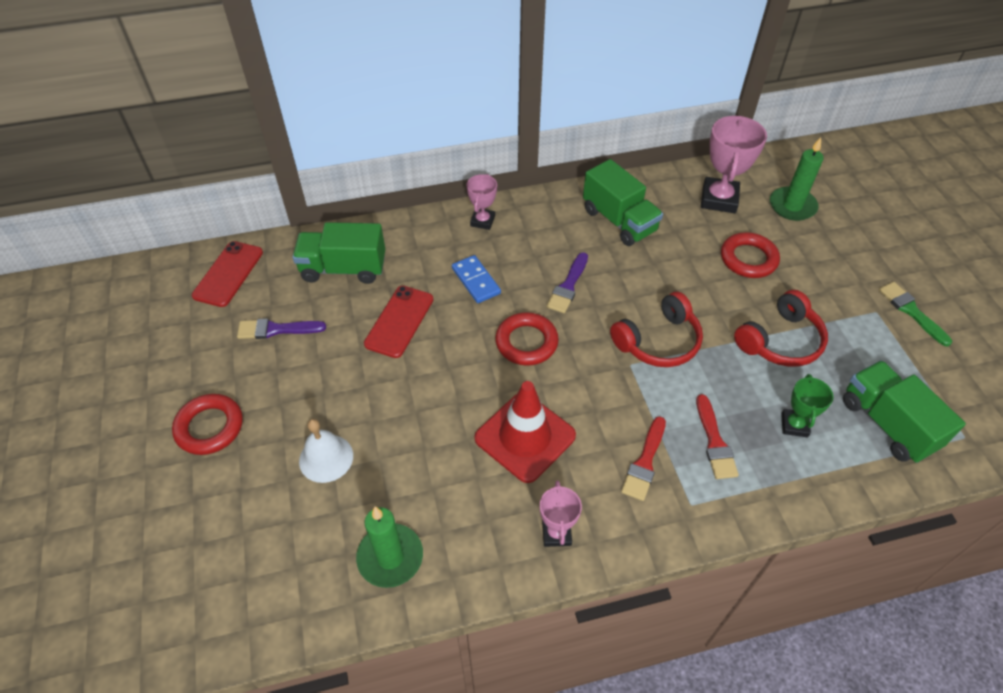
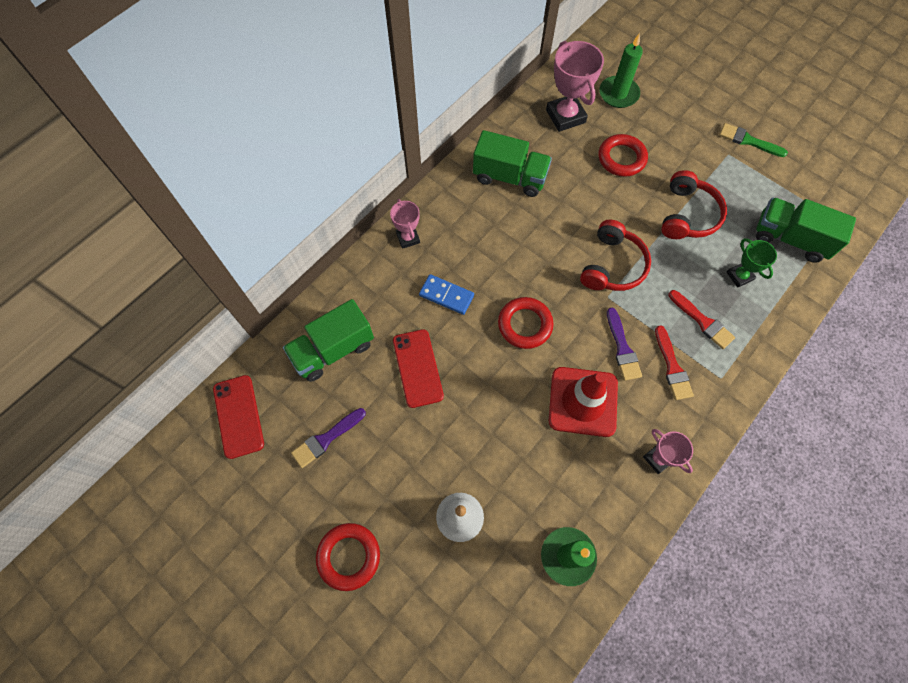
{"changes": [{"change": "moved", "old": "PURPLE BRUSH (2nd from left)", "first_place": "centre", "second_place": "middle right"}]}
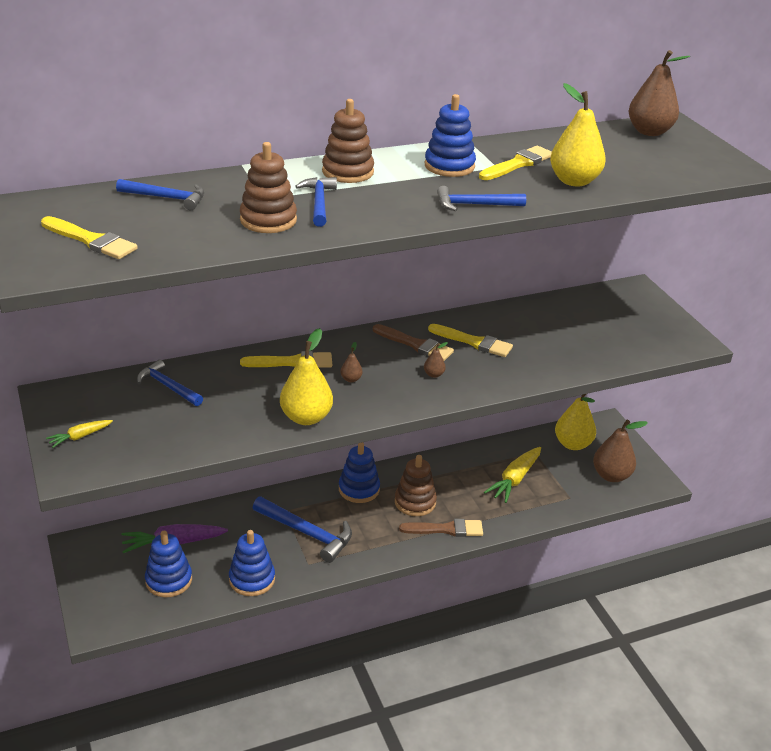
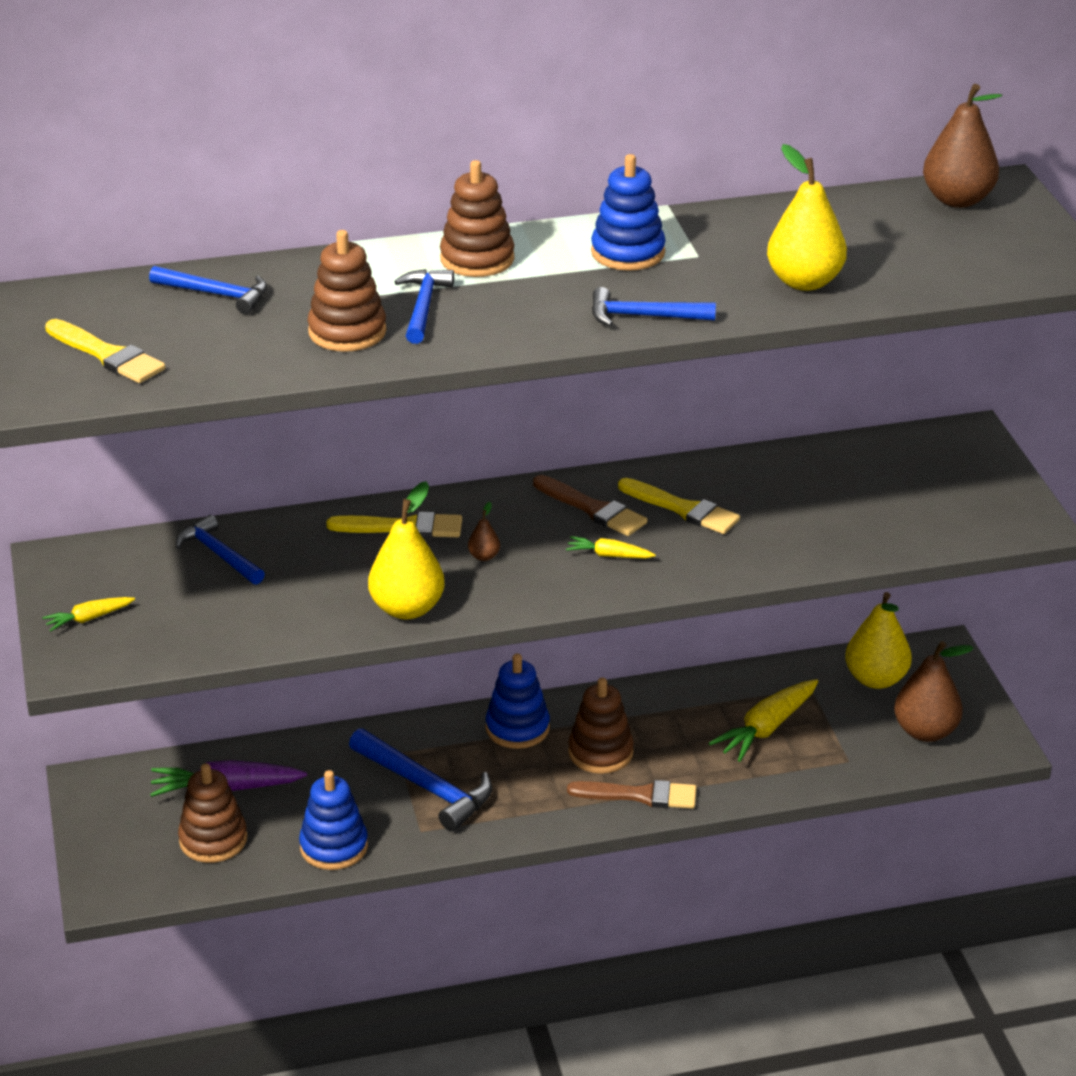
{"changes": [{"change": "removed", "old": "YELLOW BRUSH (4th from left)", "first_place": "top right"}, {"change": "replaced", "old": "BROWN PEAR (2nd from left)", "new": "YELLOW CARROT (2nd from left)", "first_place": "centre", "second_place": "centre"}, {"change": "recoloured", "old": "BLUE STACKING TOY (1st from left)", "new": "BROWN STACKING TOY (1st from left)", "first_place": "bottom left", "second_place": "bottom left"}]}
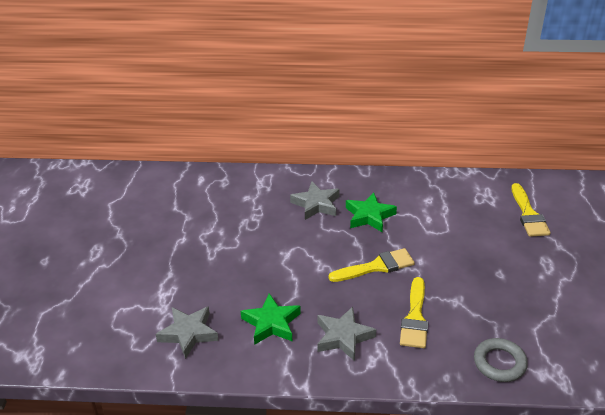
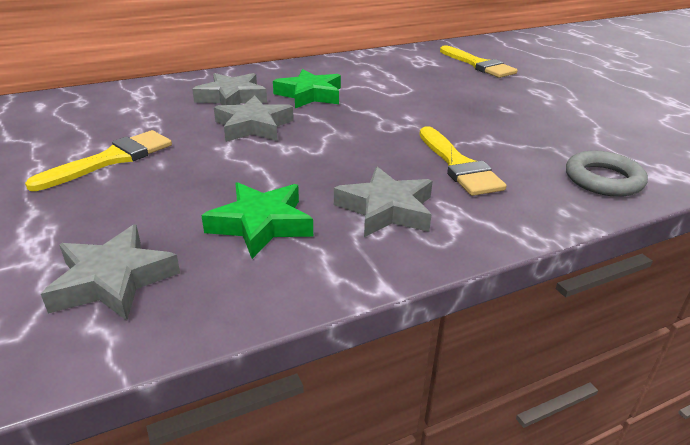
{"changes": [{"change": "added", "new": "GREY STAR (3rd from left)", "second_place": "top centre"}, {"change": "moved", "old": "YELLOW BRUSH (1st from left)", "first_place": "centre", "second_place": "middle left"}]}
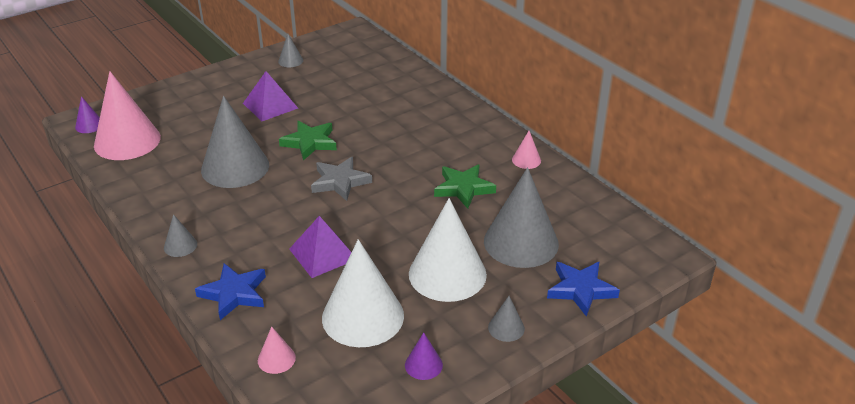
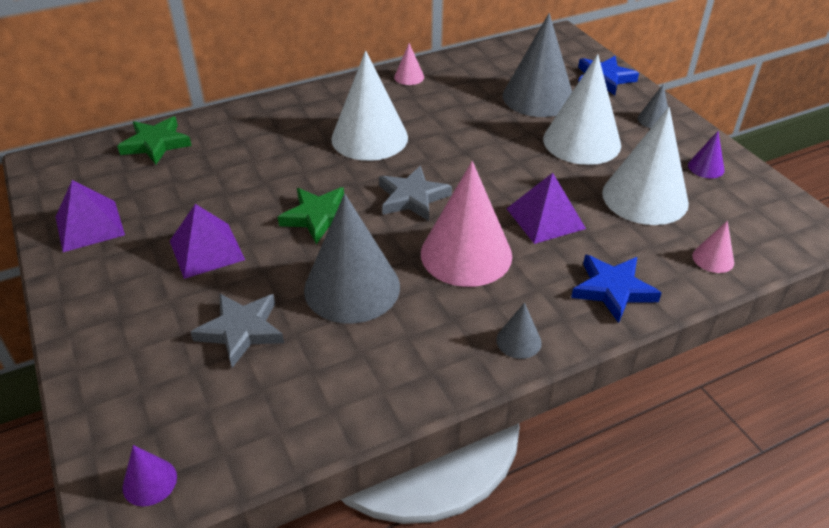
{"changes": [{"change": "added", "new": "GREY STAR (1st from left)", "second_place": "middle left"}, {"change": "added", "new": "WHITE CONE (1st from left)", "second_place": "top centre"}, {"change": "moved", "old": "PINK CONE (1st from left in the first image)", "new": "PINK CONE (2nd from left)", "first_place": "top left", "second_place": "centre"}, {"change": "moved", "old": "GREEN STAR (2nd from left in the first image)", "new": "GREEN STAR (1st from left)", "first_place": "centre", "second_place": "top left"}, {"change": "replaced", "old": "GREY CONE (3rd from left)", "new": "PURPLE PYRAMID (1st from left)", "first_place": "top centre", "second_place": "middle left"}]}
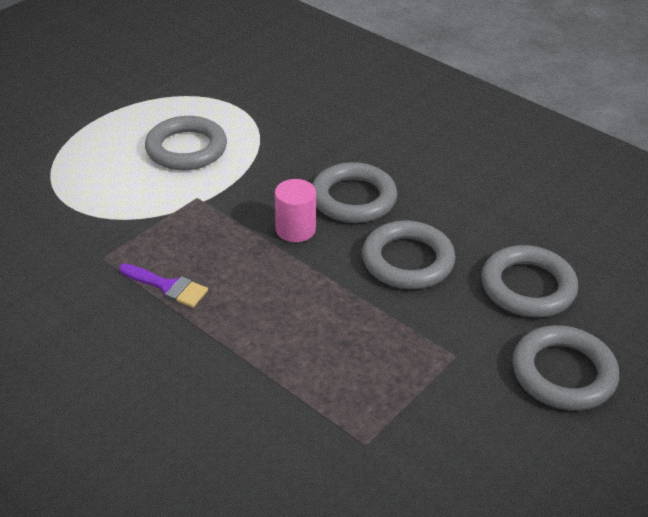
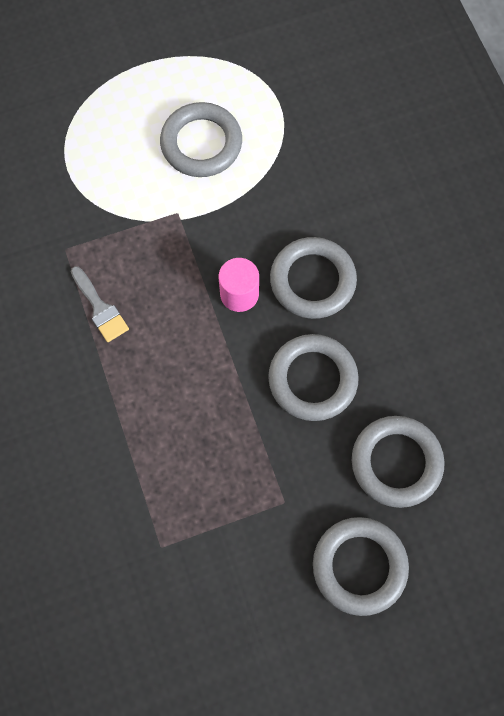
{"changes": [{"change": "recoloured", "old": "PURPLE BRUSH", "new": "GREY BRUSH", "first_place": "middle left", "second_place": "middle left"}]}
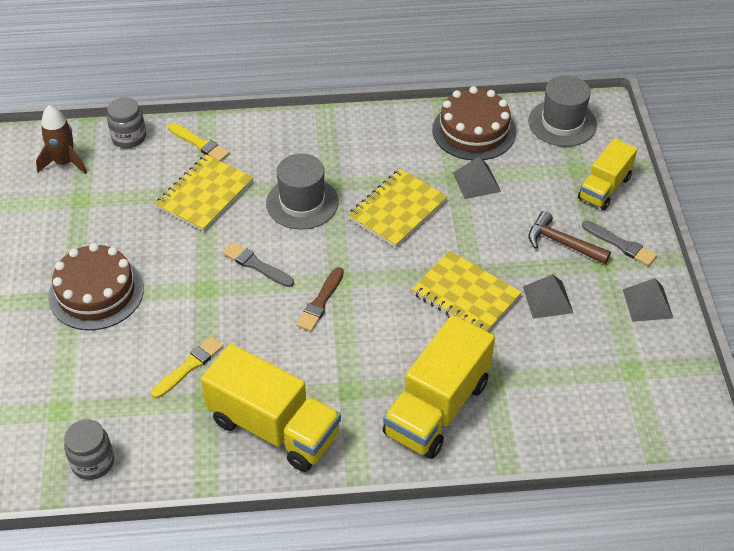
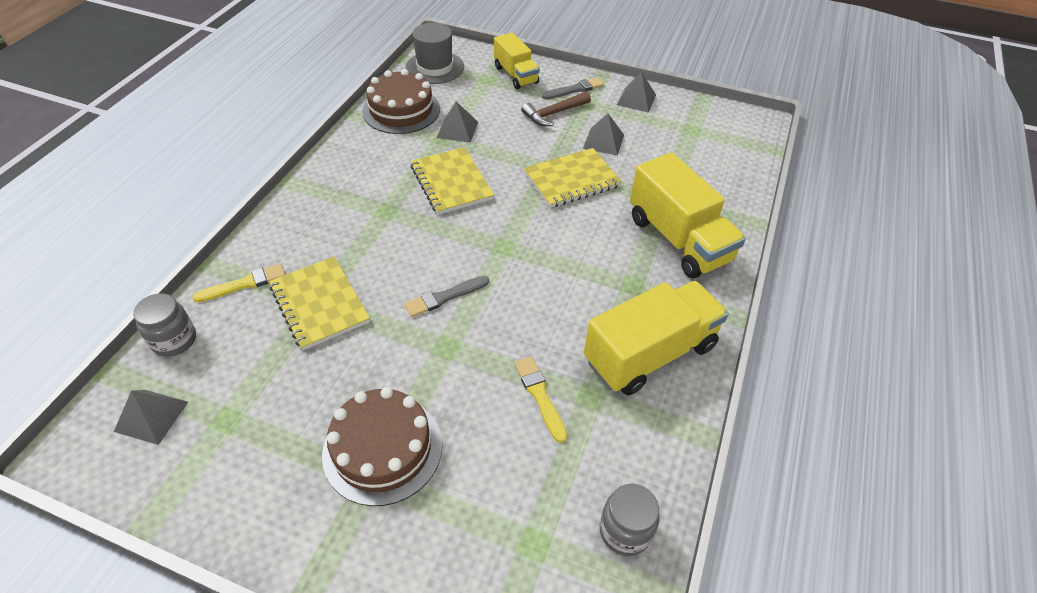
{"changes": [{"change": "removed", "old": "GREY HAT (1st from left)", "first_place": "centre"}, {"change": "removed", "old": "BROWN BRUSH", "first_place": "centre"}, {"change": "replaced", "old": "BROWN ROCKET", "new": "GREY PYRAMID (1st from left)", "first_place": "top left", "second_place": "bottom left"}]}
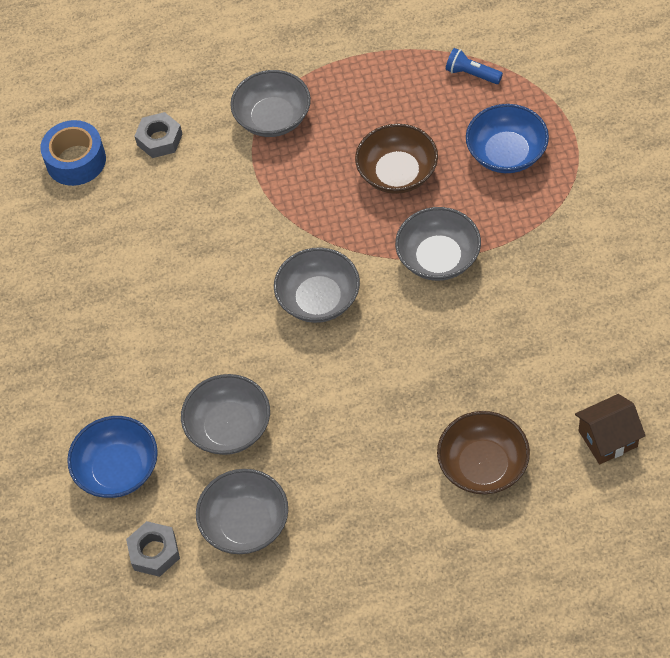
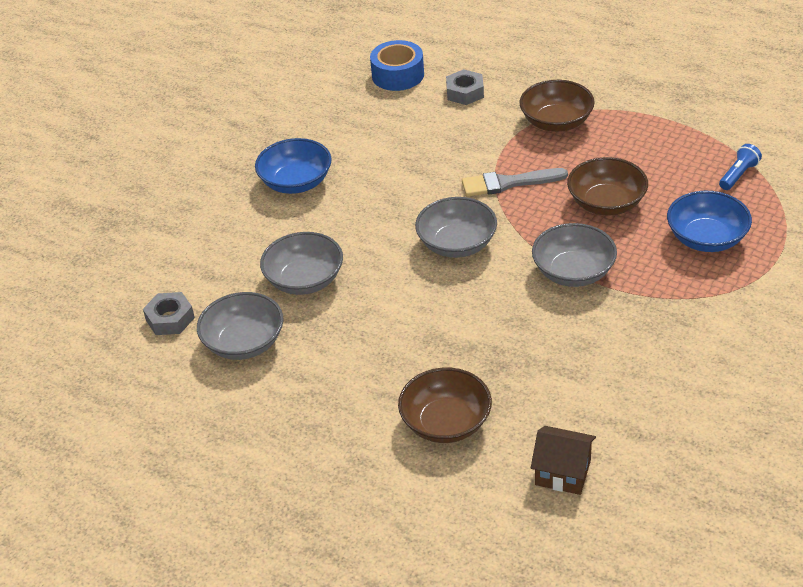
{"changes": [{"change": "added", "new": "GREY BRUSH", "second_place": "top centre"}, {"change": "moved", "old": "BLUE BOWL (1st from left)", "first_place": "bottom left", "second_place": "top centre"}, {"change": "recoloured", "old": "GREY BOWL (3rd from left)", "new": "BROWN BOWL (2nd from left)", "first_place": "top centre", "second_place": "top right"}, {"change": "turned", "old": "BLUE FLASHLIGHT", "first_place": "top right", "second_place": "top right", "degrees": 60}]}
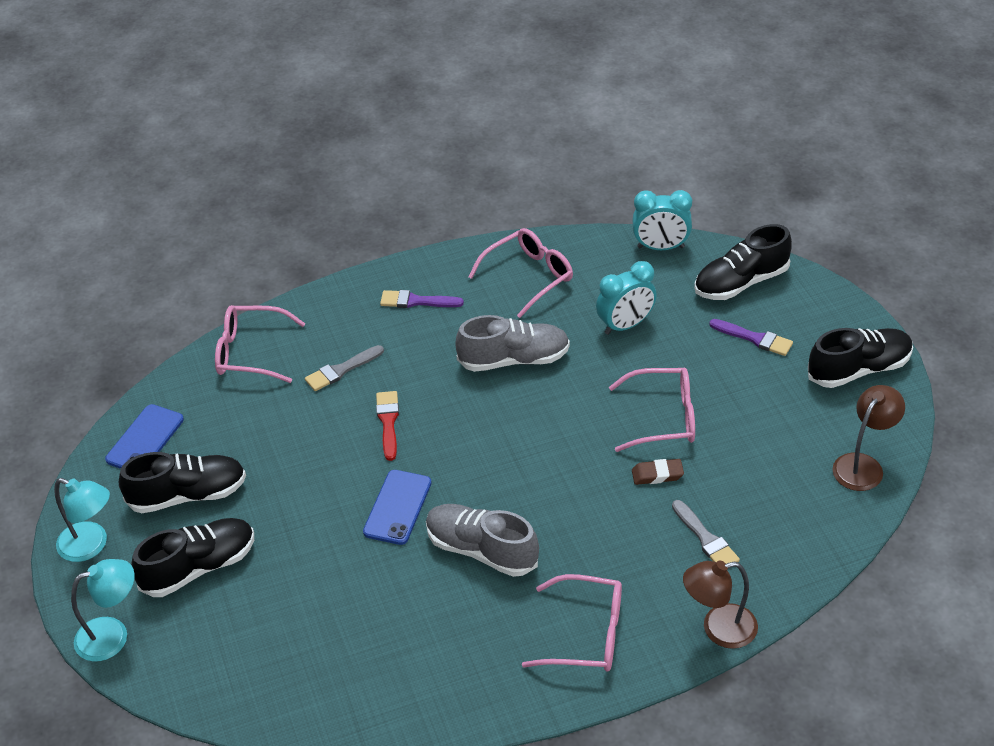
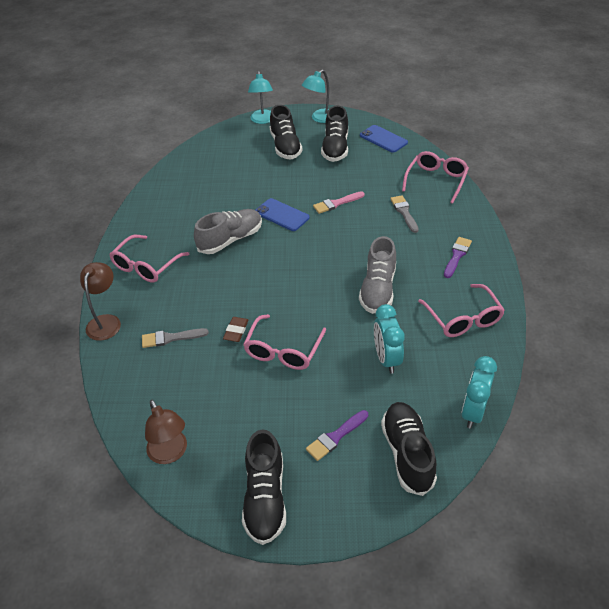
{"changes": [{"change": "removed", "old": "RED BRUSH", "first_place": "centre"}, {"change": "added", "new": "PINK BRUSH", "second_place": "top centre"}]}
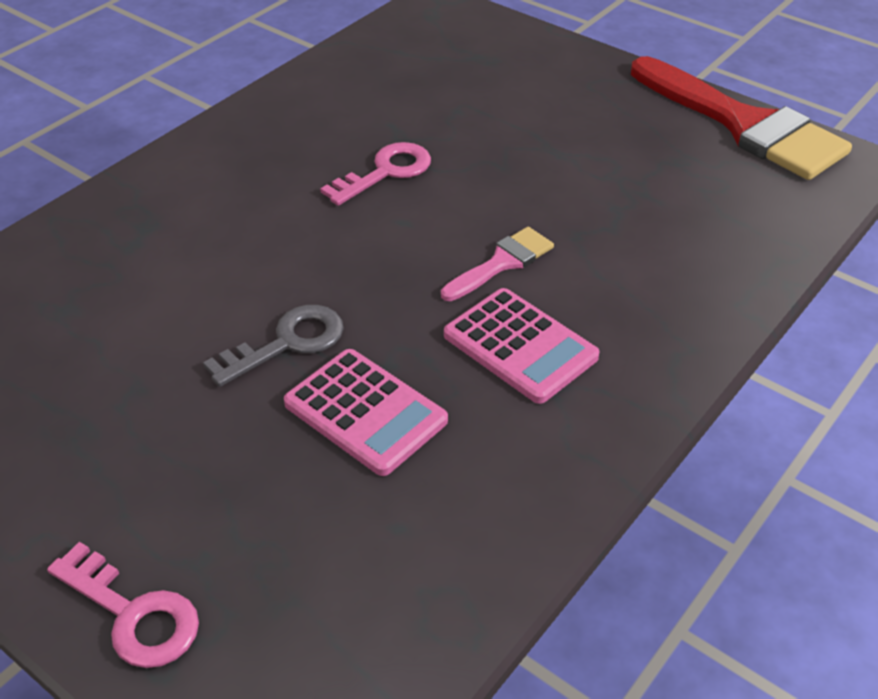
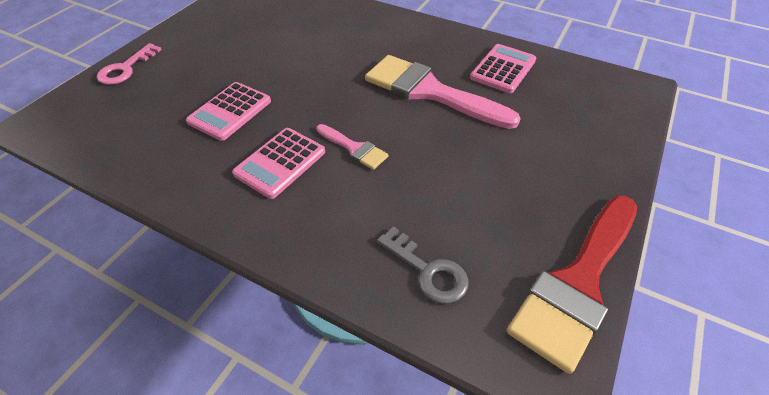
{"changes": [{"change": "added", "new": "PINK CALCULATOR (3rd from left)", "second_place": "top centre"}, {"change": "moved", "old": "GREY KEY", "first_place": "middle left", "second_place": "bottom centre"}, {"change": "replaced", "old": "PINK KEY (2nd from left)", "new": "PINK BRUSH (2nd from left)", "first_place": "top centre", "second_place": "top centre"}]}
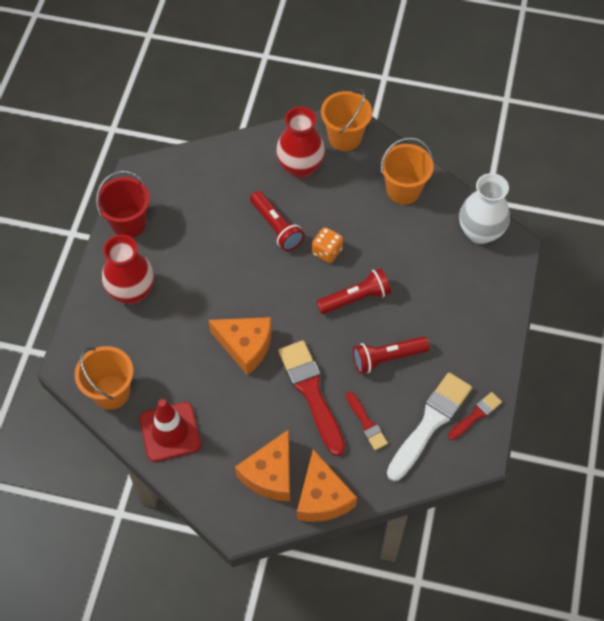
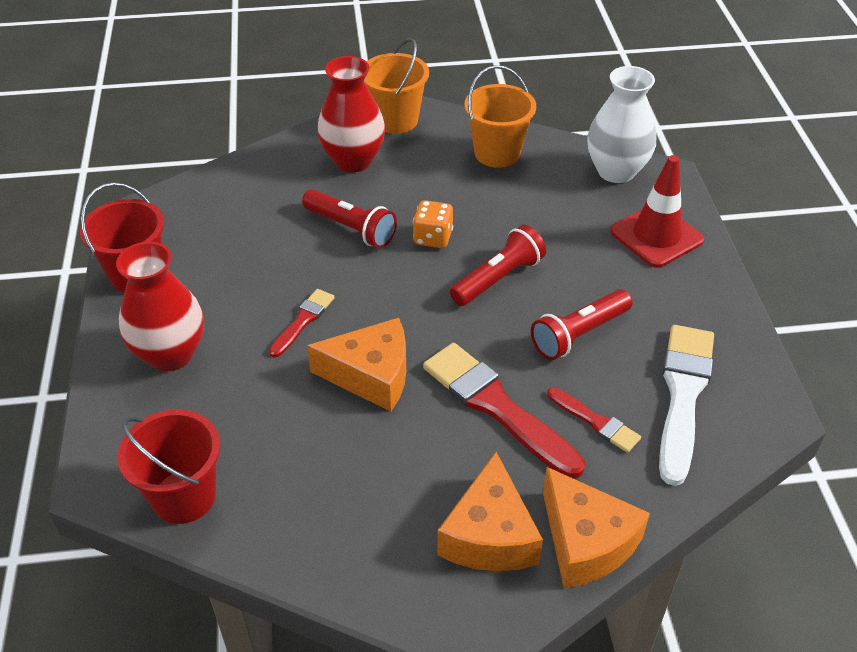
{"changes": [{"change": "moved", "old": "RED TRAFFIC CONE", "first_place": "bottom left", "second_place": "top right"}, {"change": "moved", "old": "RED BRUSH (3rd from left in the first image)", "new": "RED BRUSH (1st from left)", "first_place": "bottom right", "second_place": "centre"}, {"change": "recoloured", "old": "ORANGE BUCKET (1st from left)", "new": "RED BUCKET (2nd from left)", "first_place": "middle left", "second_place": "bottom left"}]}
